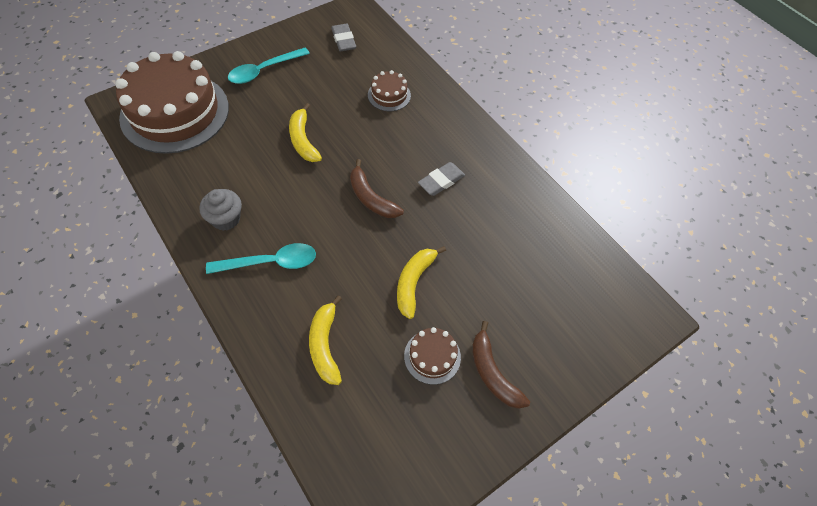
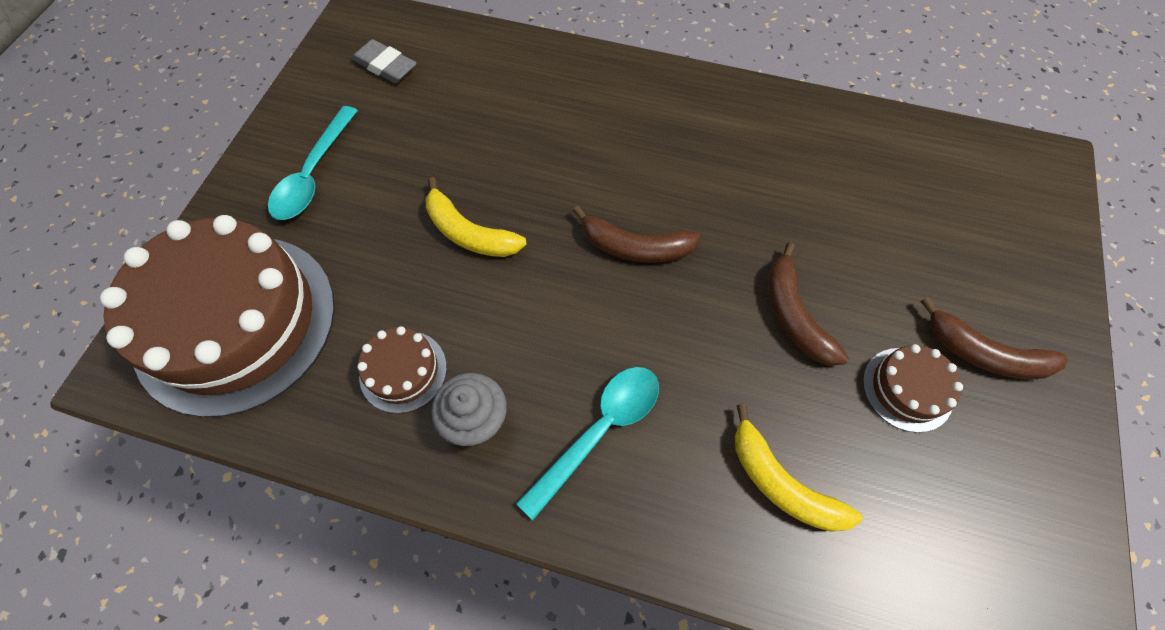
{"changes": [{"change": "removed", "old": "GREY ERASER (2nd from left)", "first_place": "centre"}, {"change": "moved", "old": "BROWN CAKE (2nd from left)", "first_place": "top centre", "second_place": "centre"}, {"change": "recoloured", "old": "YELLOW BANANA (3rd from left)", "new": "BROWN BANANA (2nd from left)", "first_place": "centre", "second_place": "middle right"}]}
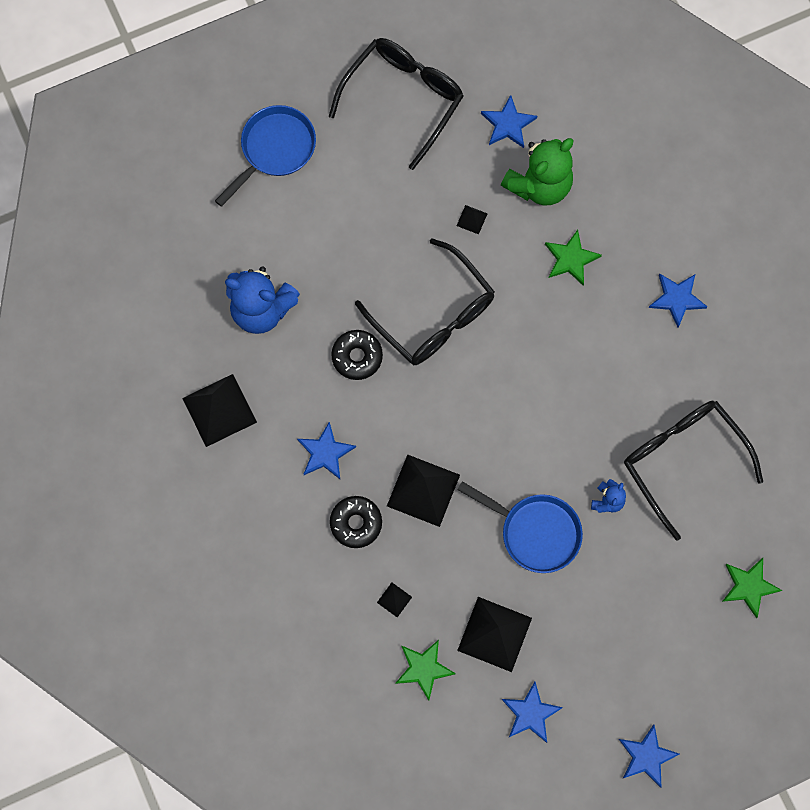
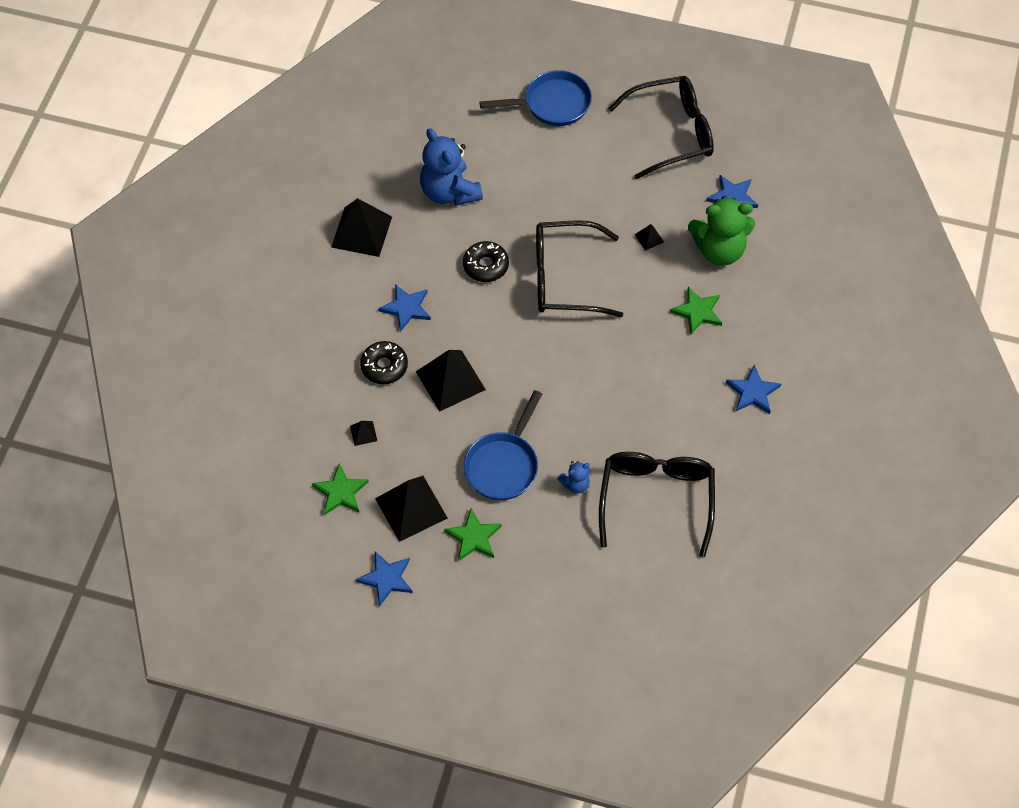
{"changes": [{"change": "removed", "old": "BLUE STAR (4th from left)", "first_place": "bottom right"}, {"change": "moved", "old": "GREEN STAR (3rd from left in the first image)", "new": "GREEN STAR (2nd from left)", "first_place": "bottom right", "second_place": "centre"}, {"change": "turned", "old": "BLACK GLASSES (2nd from left in the first image)", "first_place": "centre", "second_place": "top centre", "degrees": 90}, {"change": "turned", "old": "BLUE PAN (2nd from left in the first image)", "first_place": "centre", "second_place": "centre", "degrees": 45}]}
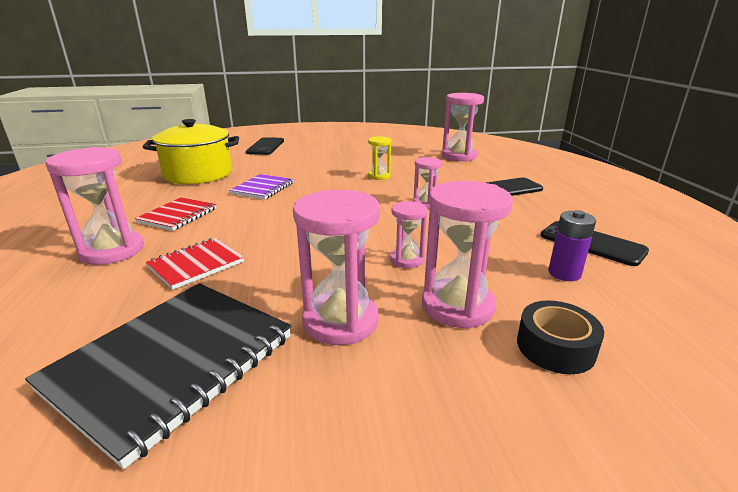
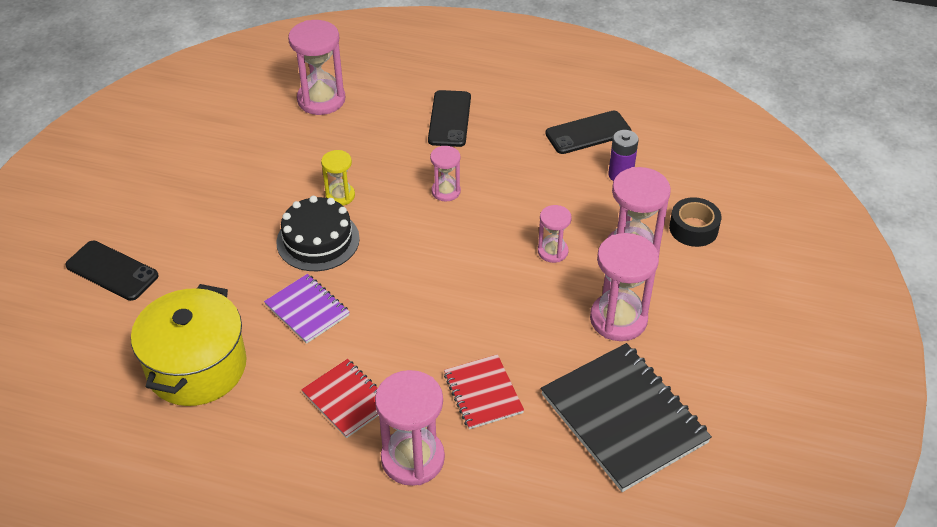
{"changes": [{"change": "added", "new": "BLACK CAKE", "second_place": "centre"}]}
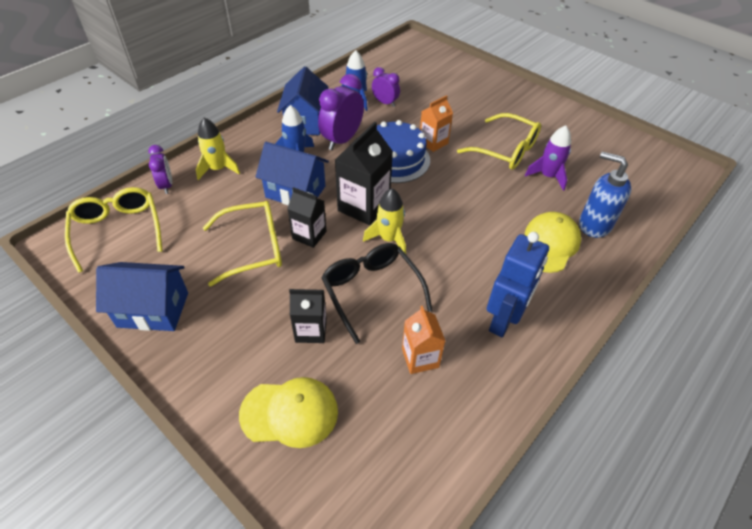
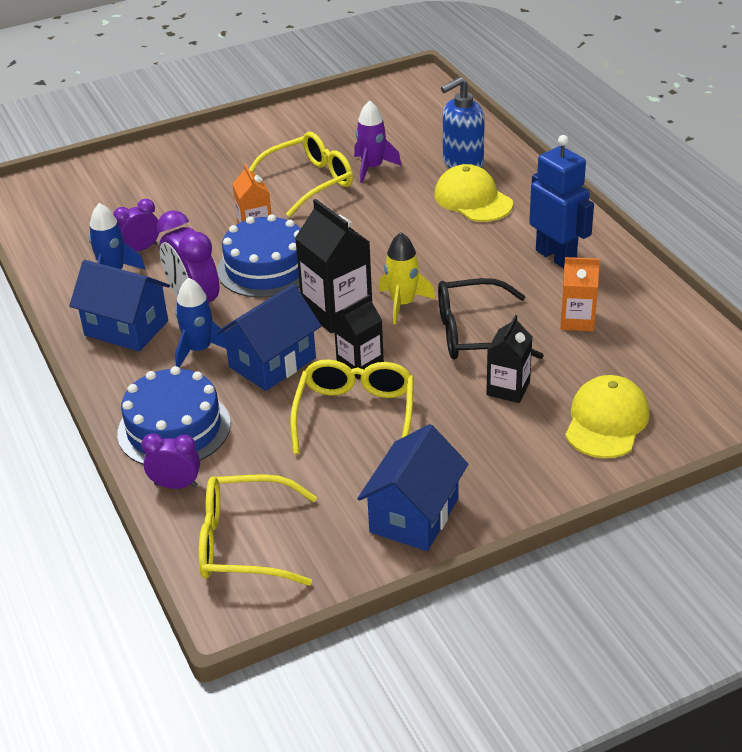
{"changes": [{"change": "replaced", "old": "YELLOW ROCKET (1st from left)", "new": "BLUE CAKE (1st from left)", "first_place": "top left", "second_place": "middle left"}]}
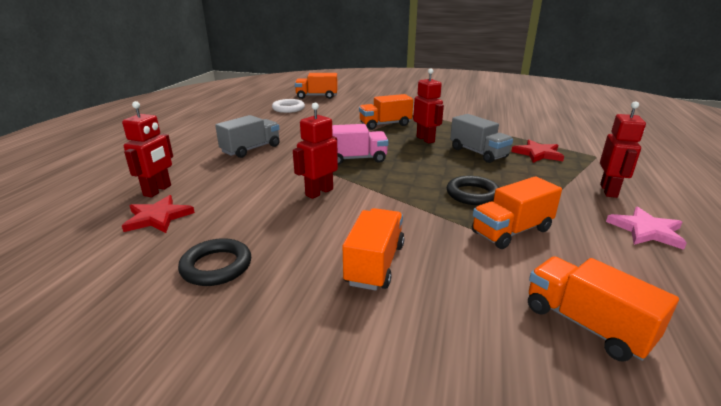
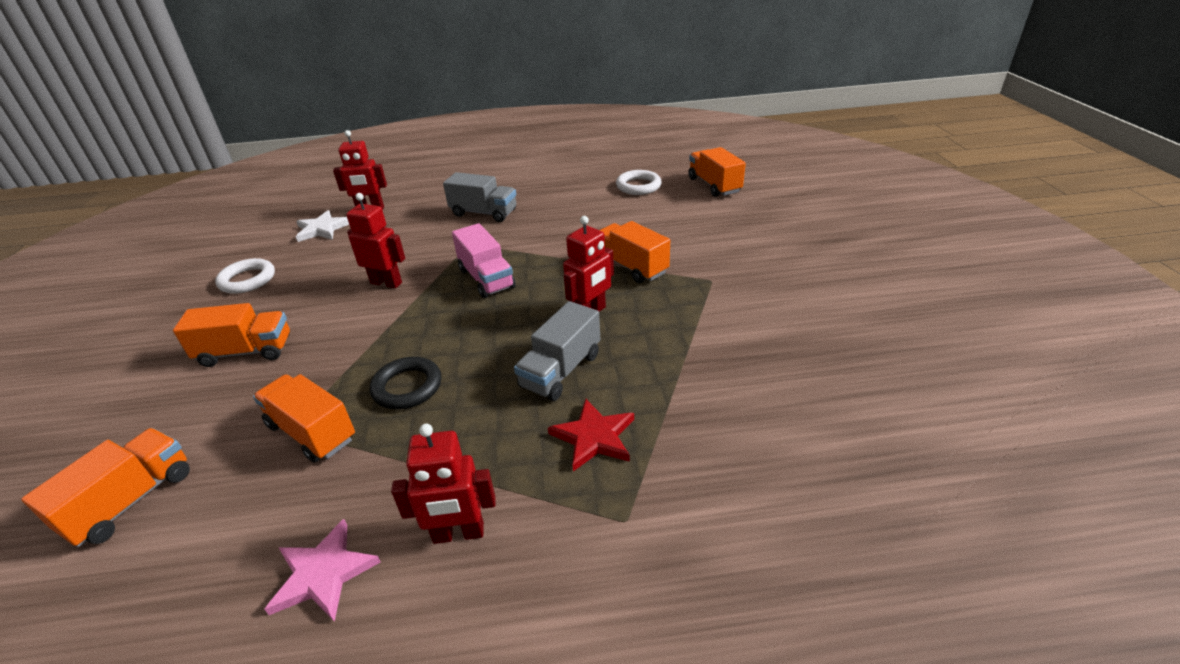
{"changes": [{"change": "recoloured", "old": "RED STAR (1st from left)", "new": "WHITE STAR", "first_place": "middle left", "second_place": "middle left"}, {"change": "recoloured", "old": "BLACK RING (1st from left)", "new": "WHITE RING (1st from left)", "first_place": "middle left", "second_place": "middle left"}]}
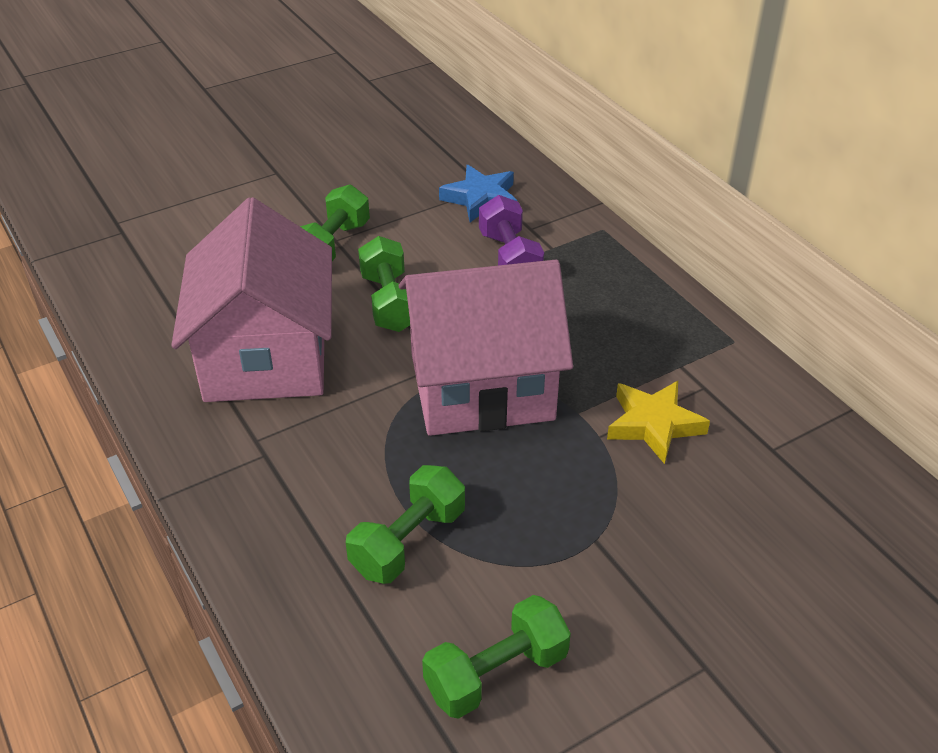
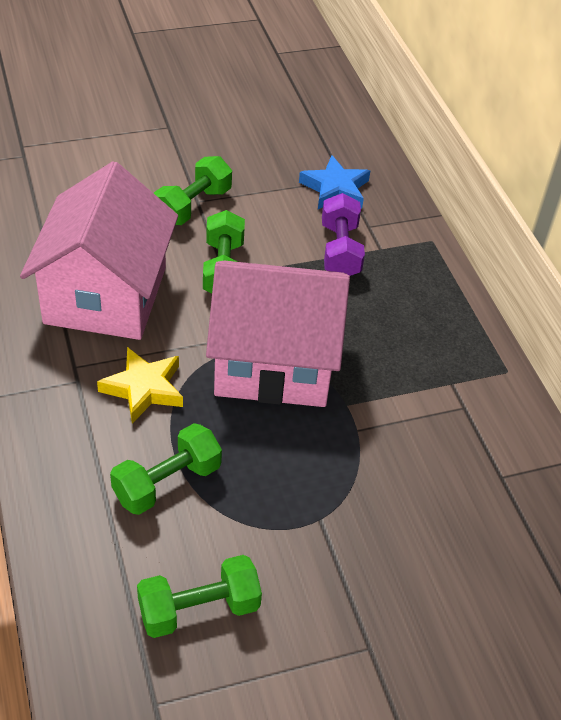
{"changes": [{"change": "moved", "old": "YELLOW STAR", "first_place": "middle right", "second_place": "middle left"}]}
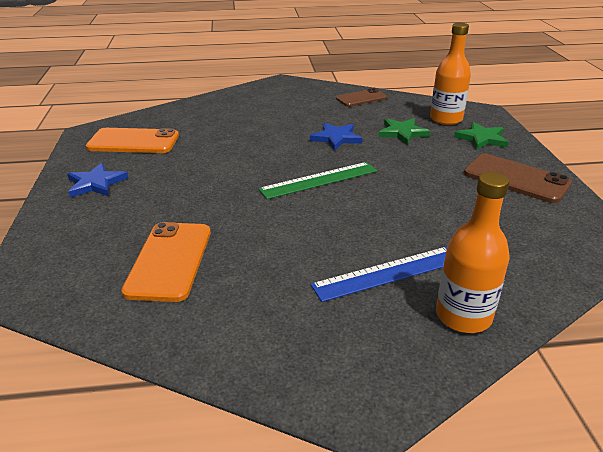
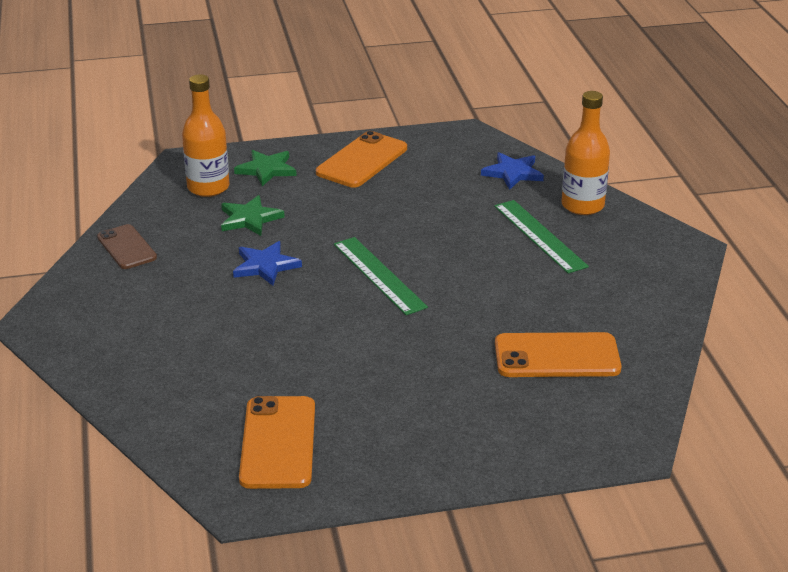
{"changes": [{"change": "moved", "old": "BLUE STAR (1st from left in the first image)", "new": "BLUE STAR (2nd from left)", "first_place": "middle left", "second_place": "top centre"}, {"change": "recoloured", "old": "BLUE RULER", "new": "GREEN RULER (2nd from left)", "first_place": "centre", "second_place": "middle right"}, {"change": "recoloured", "old": "BROWN PHONE (2nd from left)", "new": "ORANGE PHONE (2nd from left)", "first_place": "middle right", "second_place": "top centre"}]}
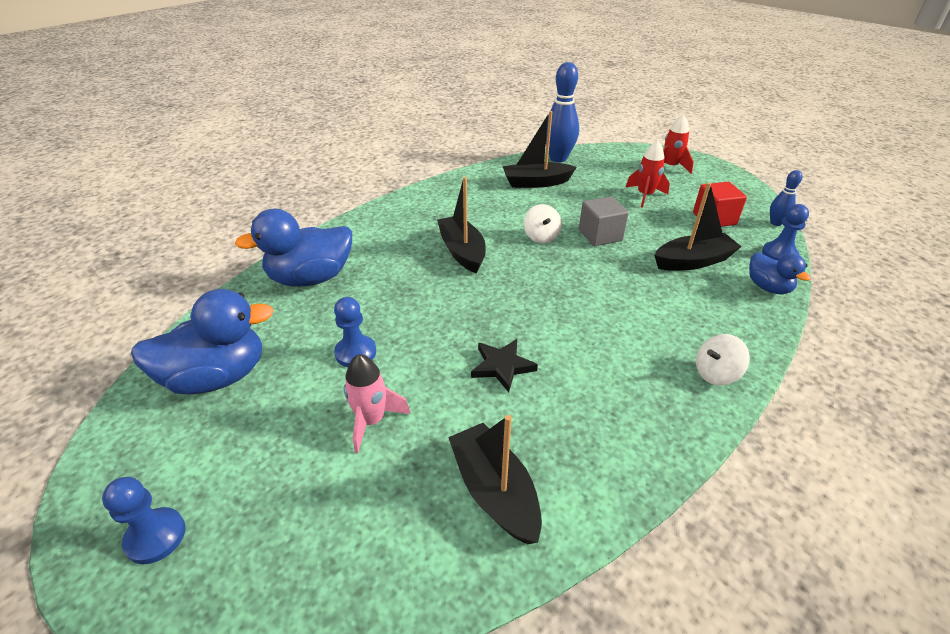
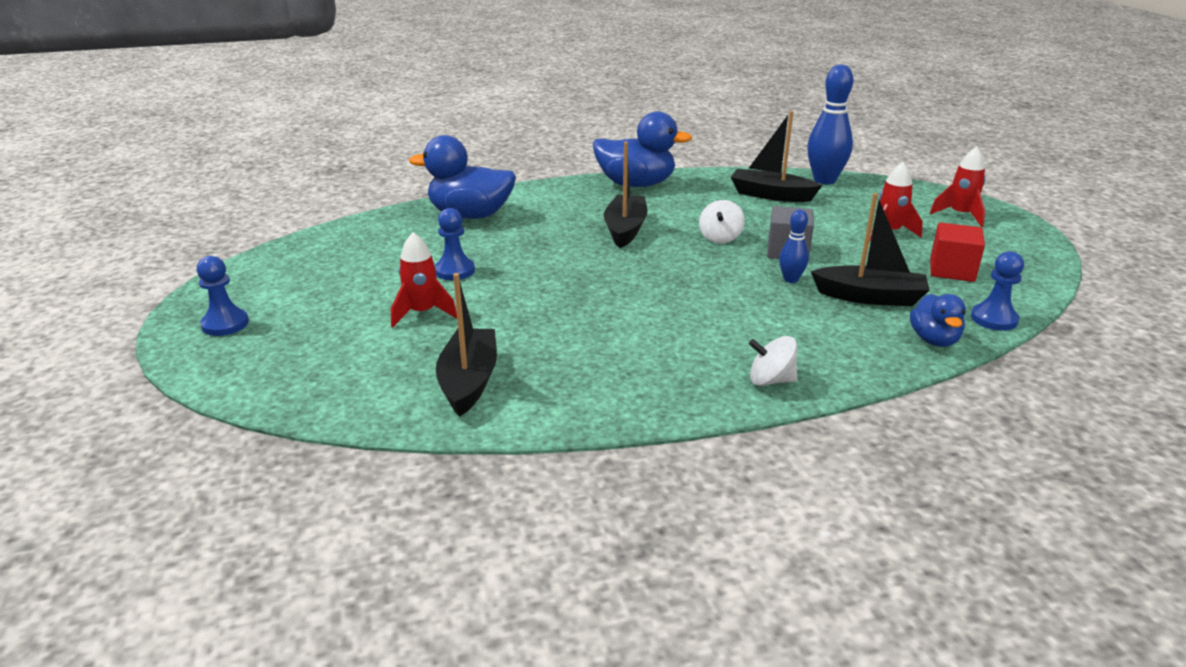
{"changes": [{"change": "removed", "old": "BLACK STAR", "first_place": "centre"}, {"change": "moved", "old": "BLUE DUCK (1st from left in the first image)", "new": "BLUE DUCK (2nd from left)", "first_place": "middle left", "second_place": "top centre"}, {"change": "moved", "old": "BLUE BOWLING PIN (2nd from left in the first image)", "new": "BLUE BOWLING PIN (1st from left)", "first_place": "top right", "second_place": "middle right"}, {"change": "recoloured", "old": "PINK ROCKET", "new": "RED ROCKET (1st from left)", "first_place": "centre", "second_place": "centre"}]}
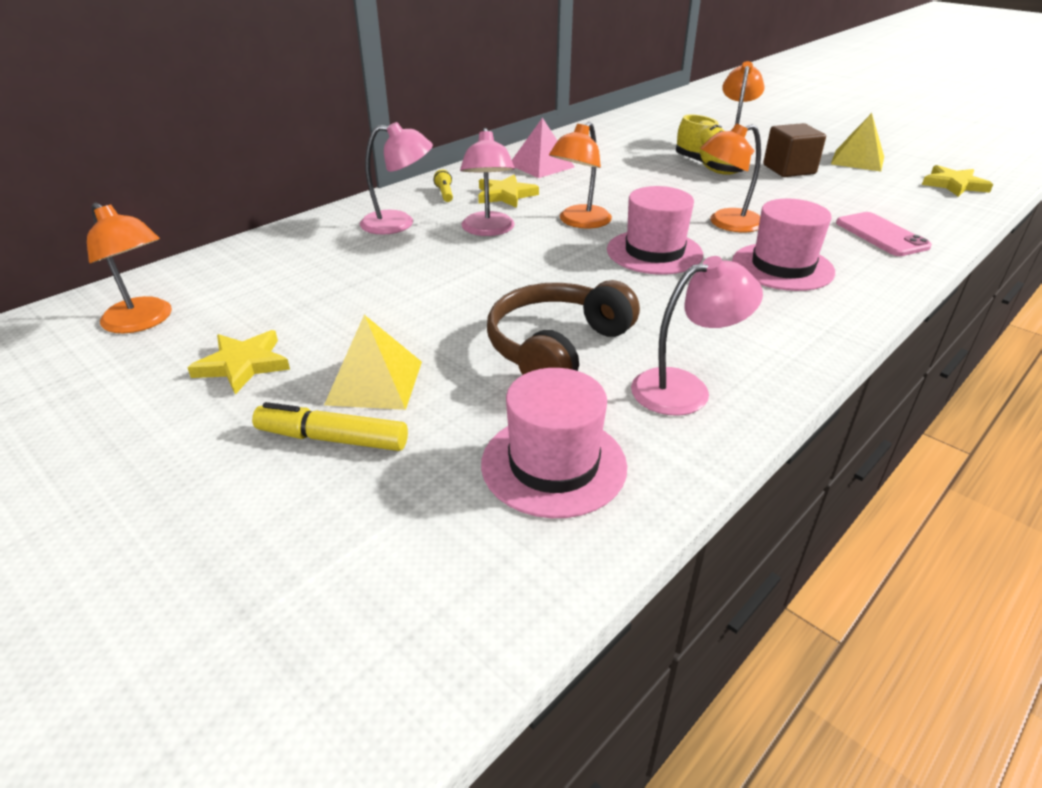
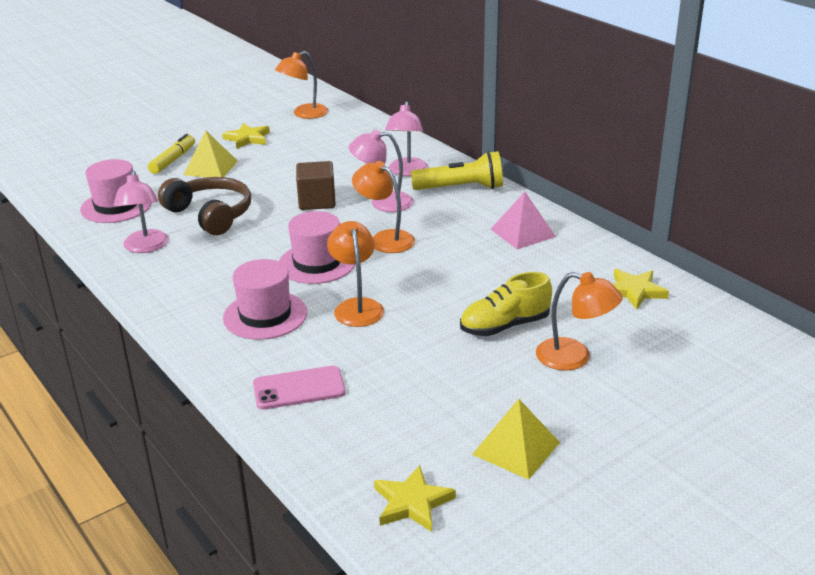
{"changes": [{"change": "moved", "old": "YELLOW STAR (2nd from left in the first image)", "new": "YELLOW STAR (3rd from left)", "first_place": "top centre", "second_place": "middle right"}, {"change": "moved", "old": "BROWN CUBE", "first_place": "top right", "second_place": "top centre"}, {"change": "resized", "old": "YELLOW FLASHLIGHT", "first_place": "top centre", "second_place": "top centre", "factor": 2.41}]}
